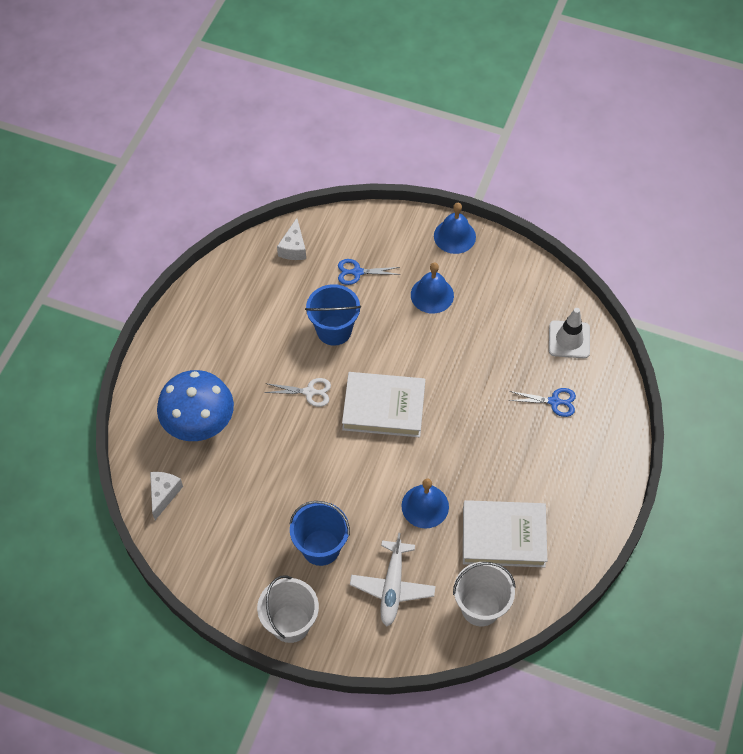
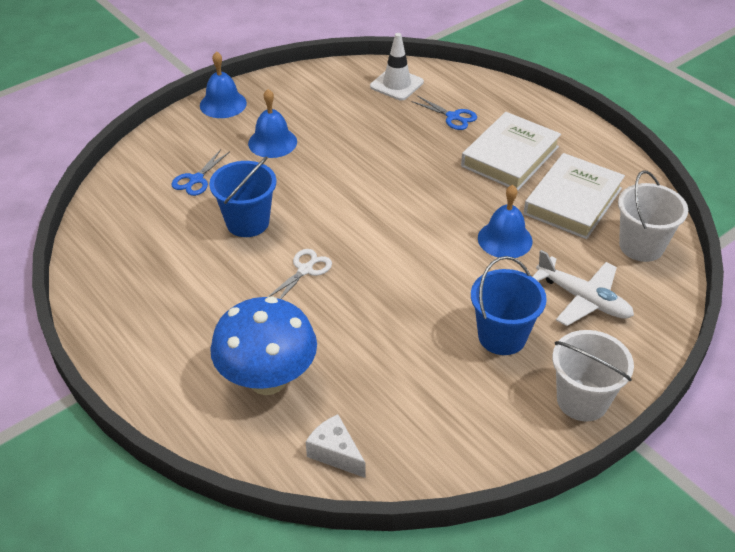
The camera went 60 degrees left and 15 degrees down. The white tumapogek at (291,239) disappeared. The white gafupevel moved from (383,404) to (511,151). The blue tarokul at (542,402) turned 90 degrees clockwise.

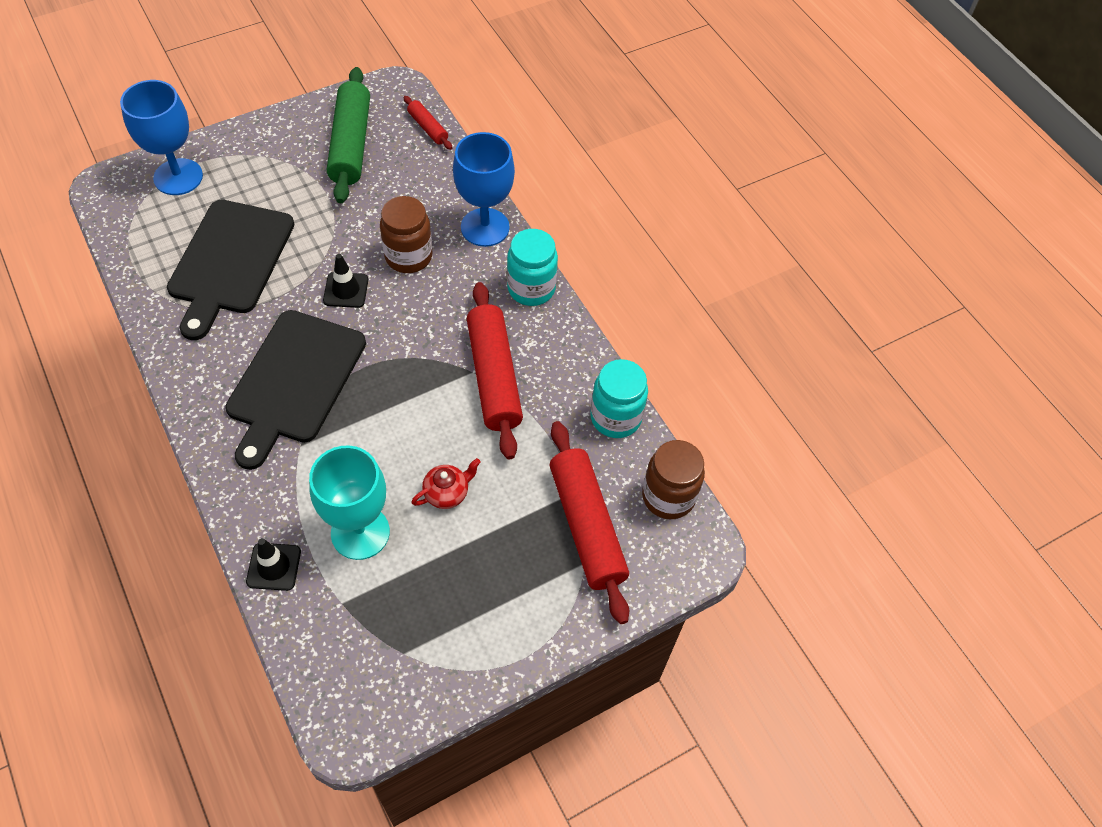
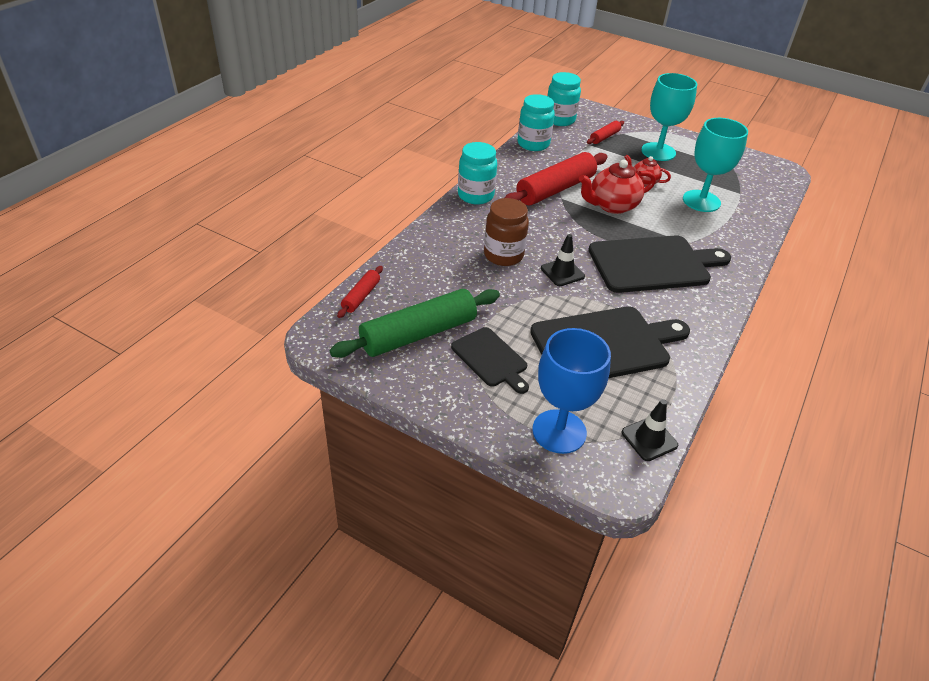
The camera went 120 degrees left and 15 degrees down. The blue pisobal at (484,189) disappeared. The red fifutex at (589,522) changed to 0.48 times the size. The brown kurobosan at (673,479) became the turquoise kurobosan at (564,99). The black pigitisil moved from (273,564) to (650,430). The turquoise pisobal at (669,117) appeared. The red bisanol at (617,187) appeared. The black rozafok at (490,360) appeared.

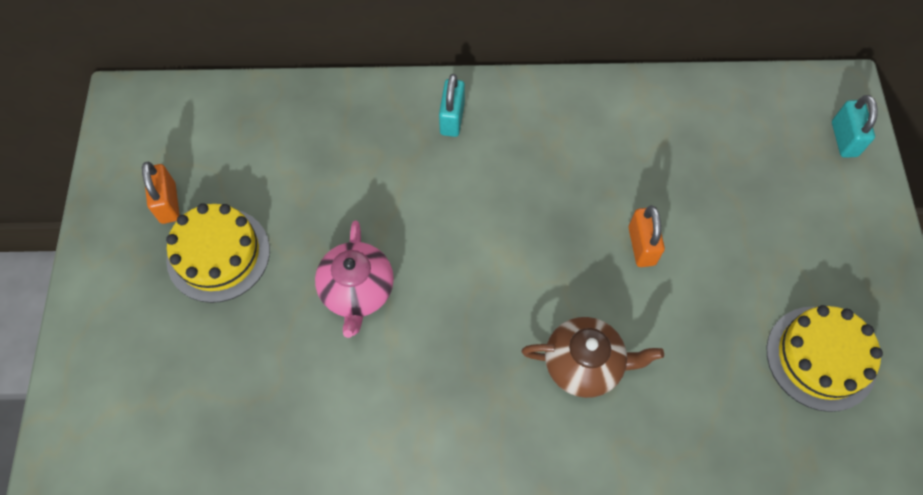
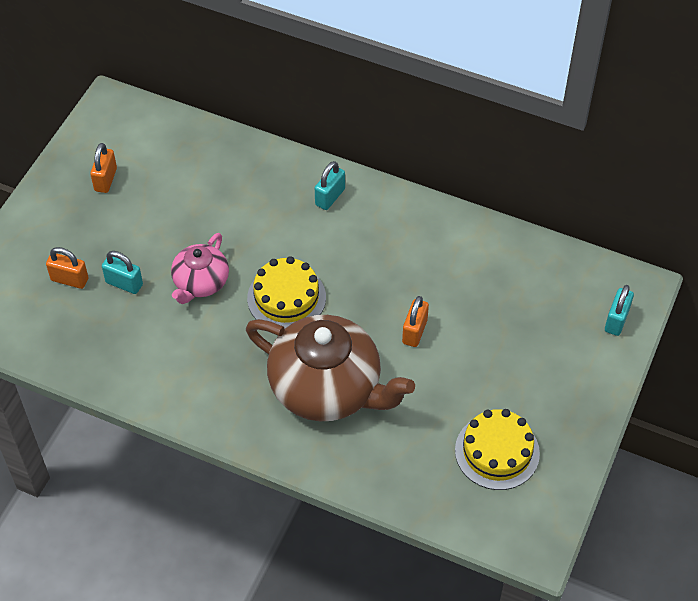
The camera went 25 degrees right and 10 degrees down. The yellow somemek moved from (218,253) to (286,292). The brown bisanol at (593,357) changed to 1.86 times the size. The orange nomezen at (67,268) appeared. The turquoise nomezen at (122,272) appeared.

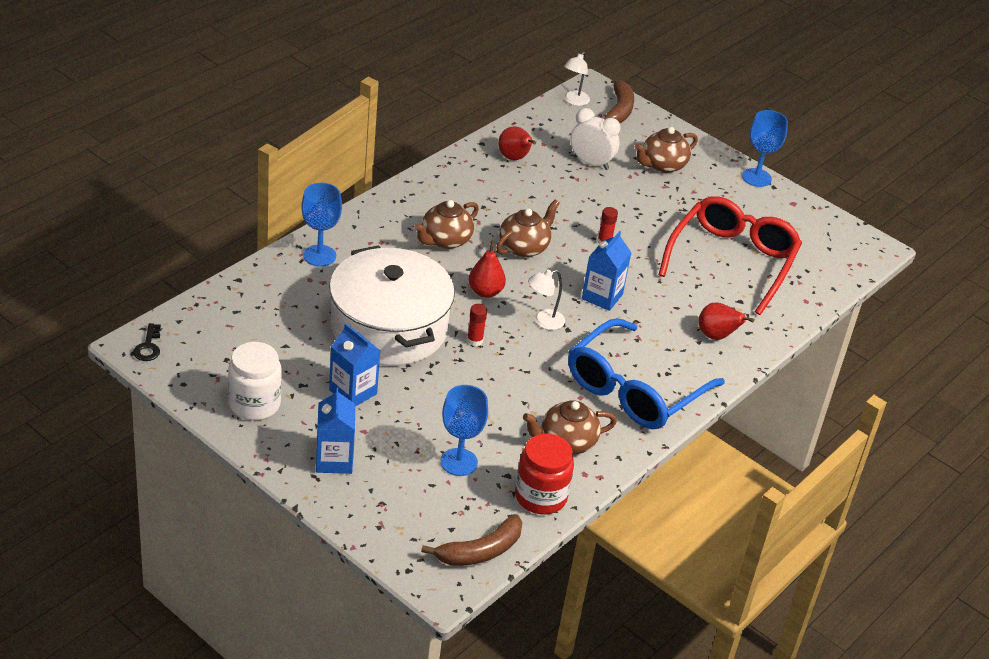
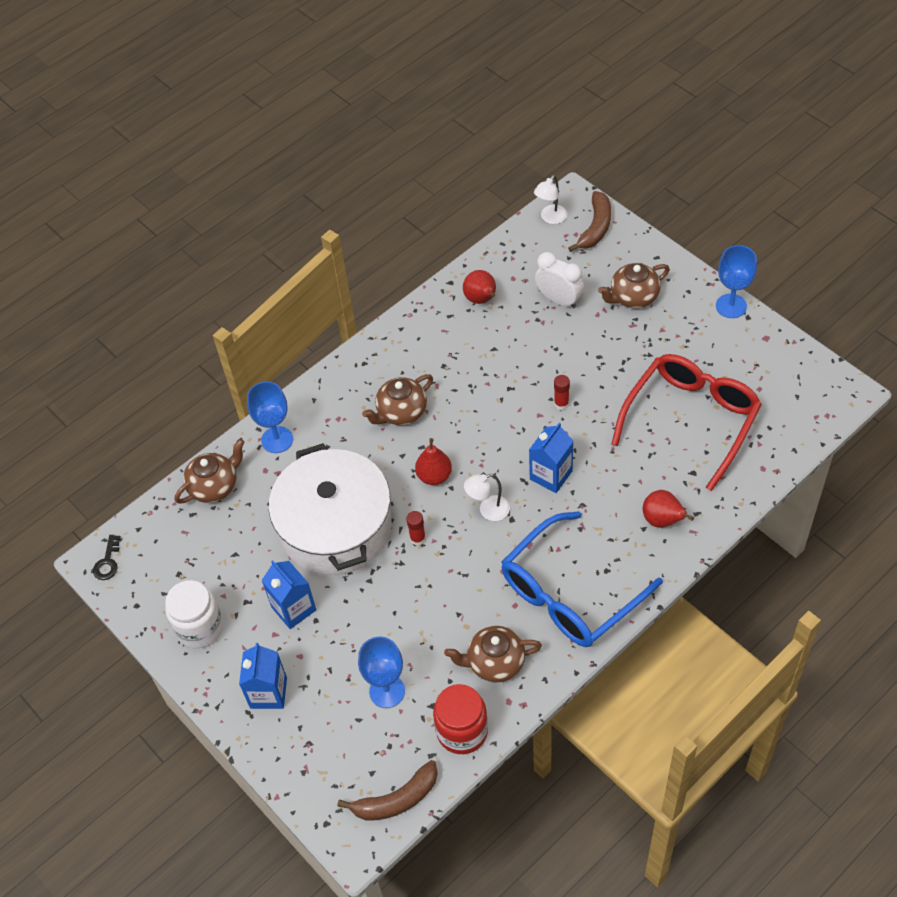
The camera went 15 degrees right and 15 degrees up. The brown bisanol moved from (528,228) to (210,471).

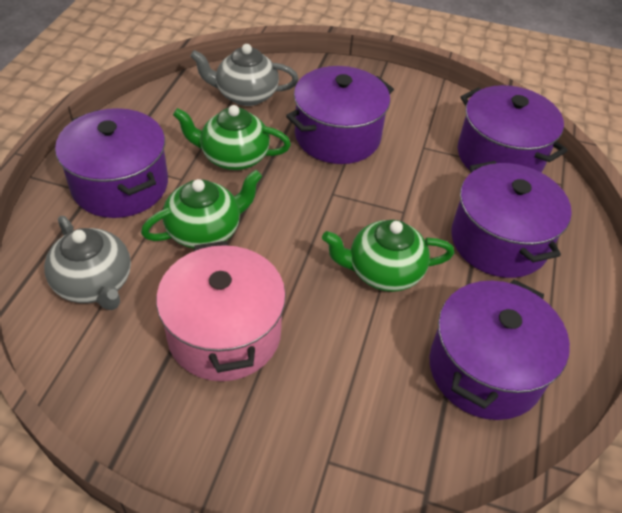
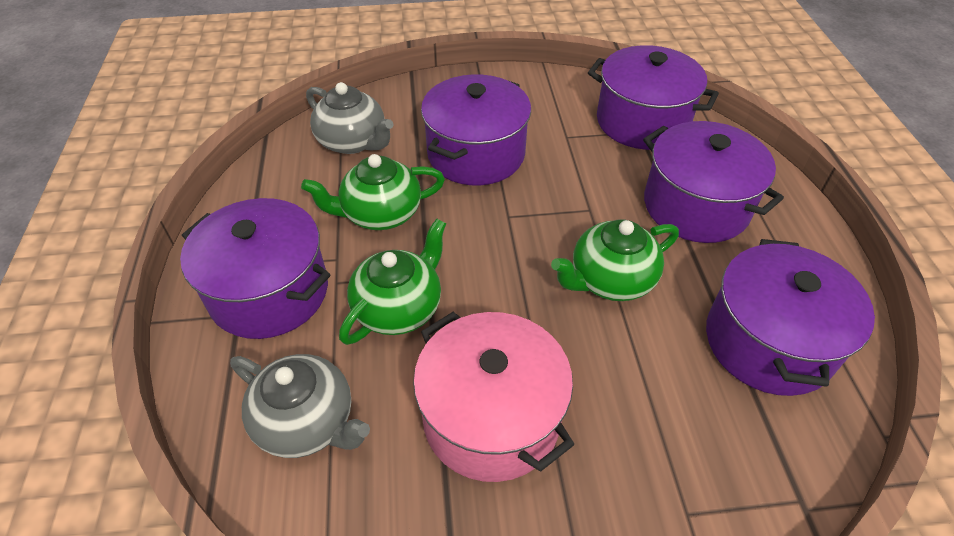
The camera went 20 degrees left and 0 degrees up. The grey bisanol at (244,75) turned 120 degrees counterclockwise.

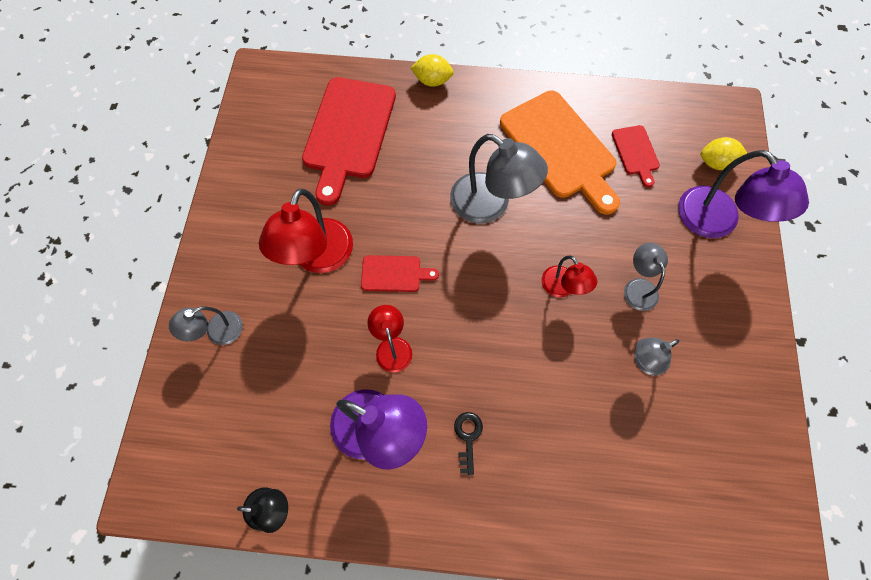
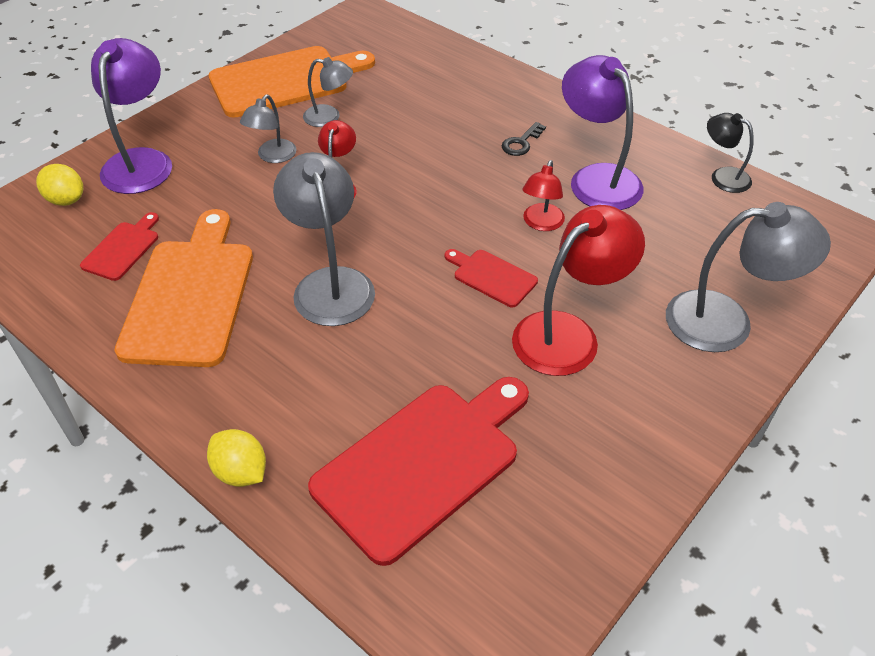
The camera went 145 degrees left and 20 degrees down. The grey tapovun at (206,326) changed to 1.81 times the size. The orange rozafok at (292,82) appeared.

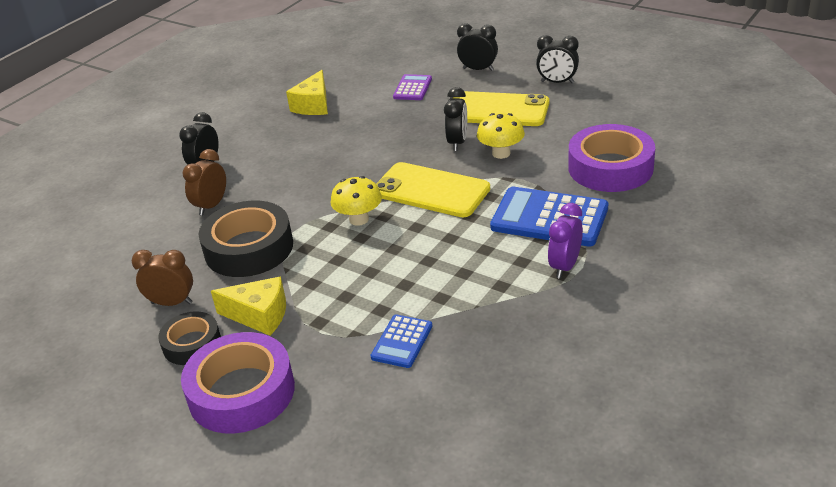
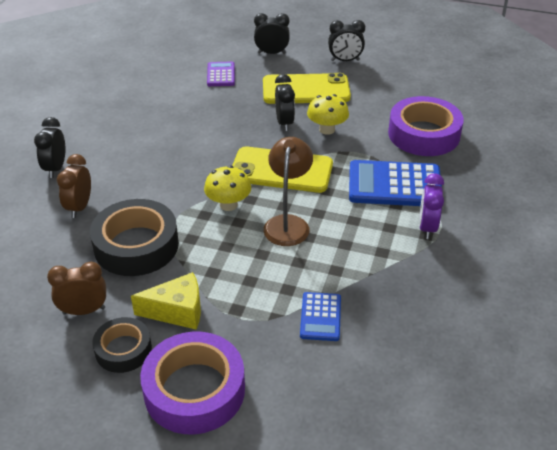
The camera went 20 degrees left and 5 degrees up. The yellow tumapogek at (307,92) disappeared. The brown tapovun at (288,191) appeared.

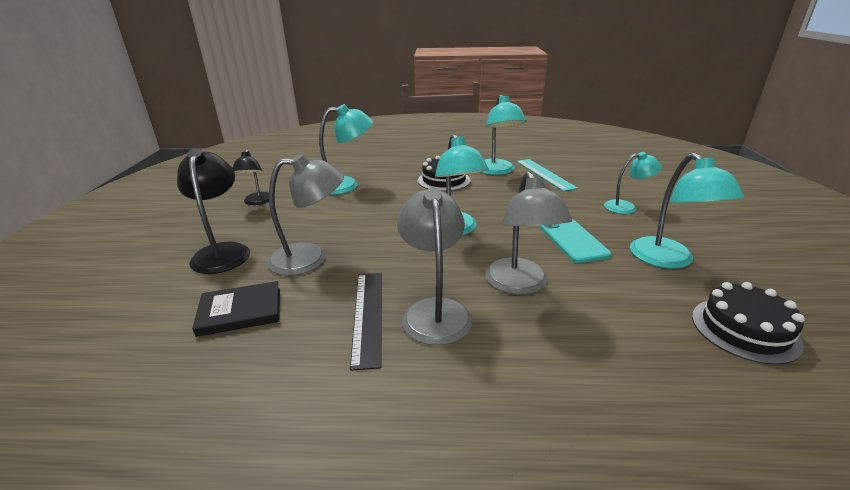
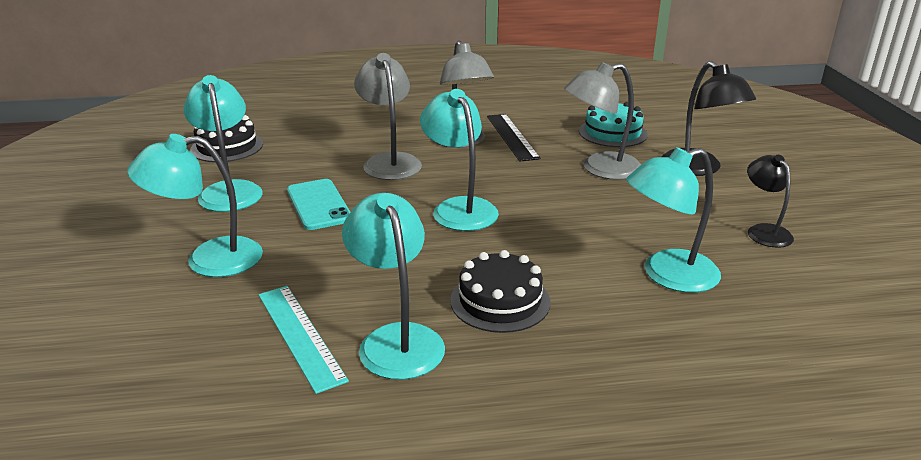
The camera went 170 degrees right and 0 degrees up. The turquoise tapovun at (633,183) changed to 1.58 times the size. The black gafupevel at (236,309) was replaced by the turquoise somemek at (613,124).

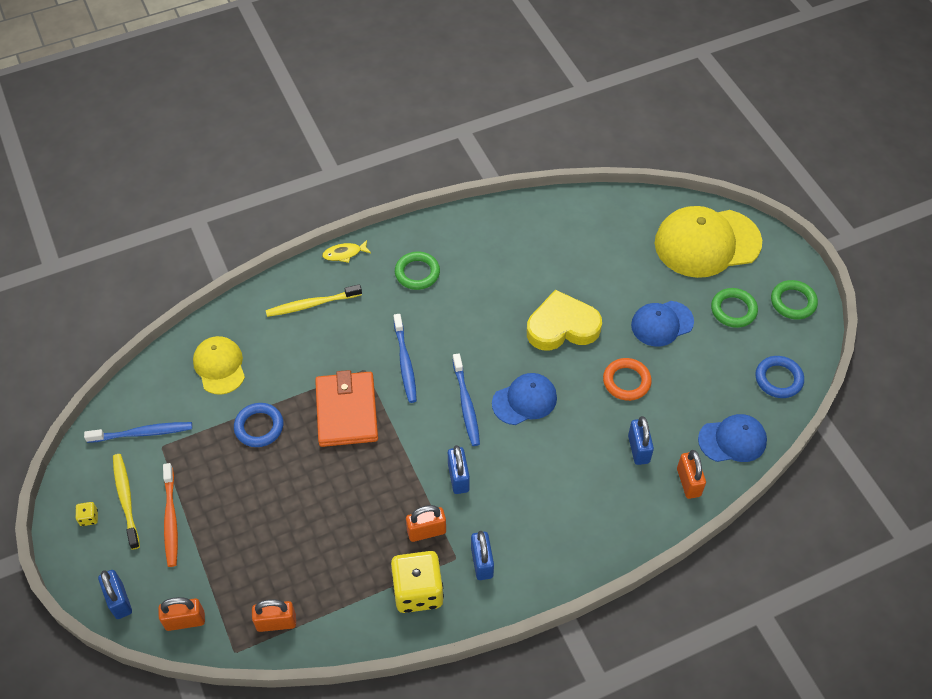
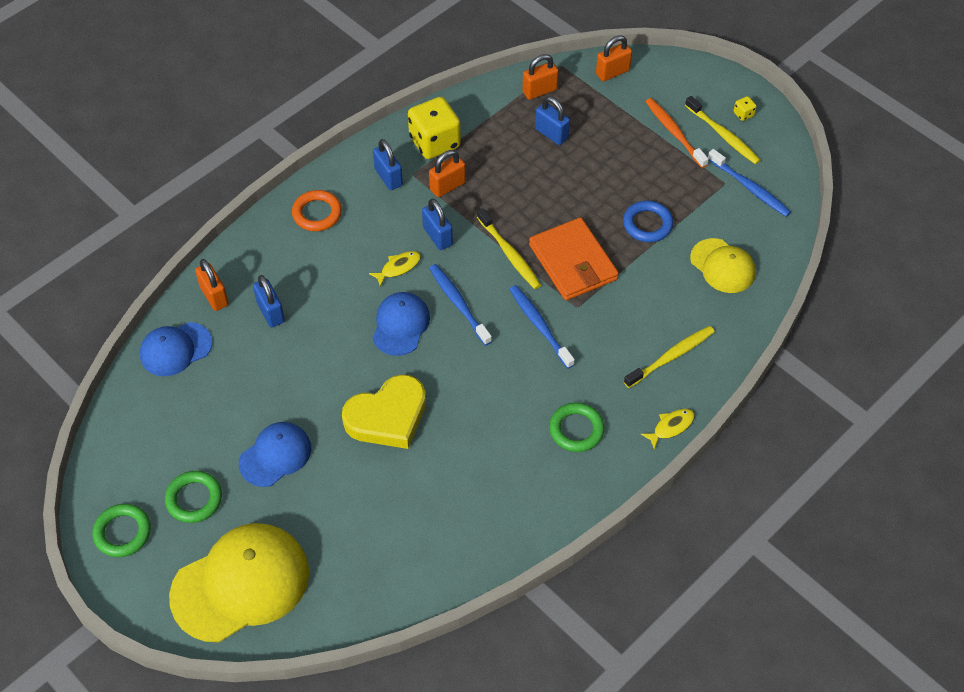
The camera went 160 degrees right and 0 degrees up. The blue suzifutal at (779,377) disappeared. The orange suzifutal moved from (627,379) to (317,210). The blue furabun at (524,399) turned 150 degrees clockwise. The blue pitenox at (138,432) turned 105 degrees counterclockwise. The blue nomezen moved from (115,594) to (552,120). The yellow pitenox at (509,248) appeared. The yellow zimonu at (395,268) appeared.

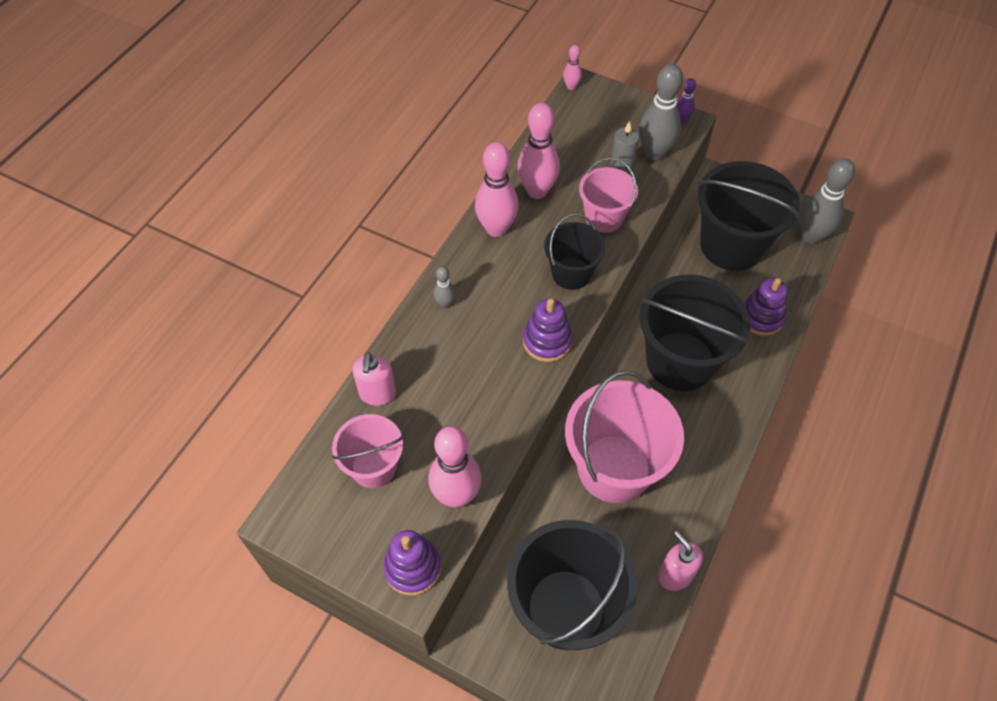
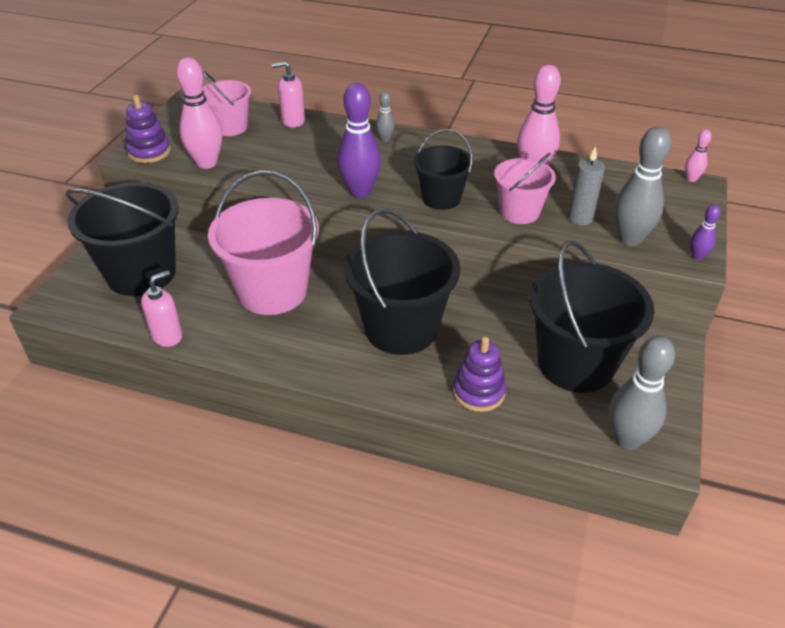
The camera went 80 degrees right and 15 degrees down. The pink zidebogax at (497,189) disappeared. The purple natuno at (548,330) was replaced by the purple zidebogax at (359,140).

